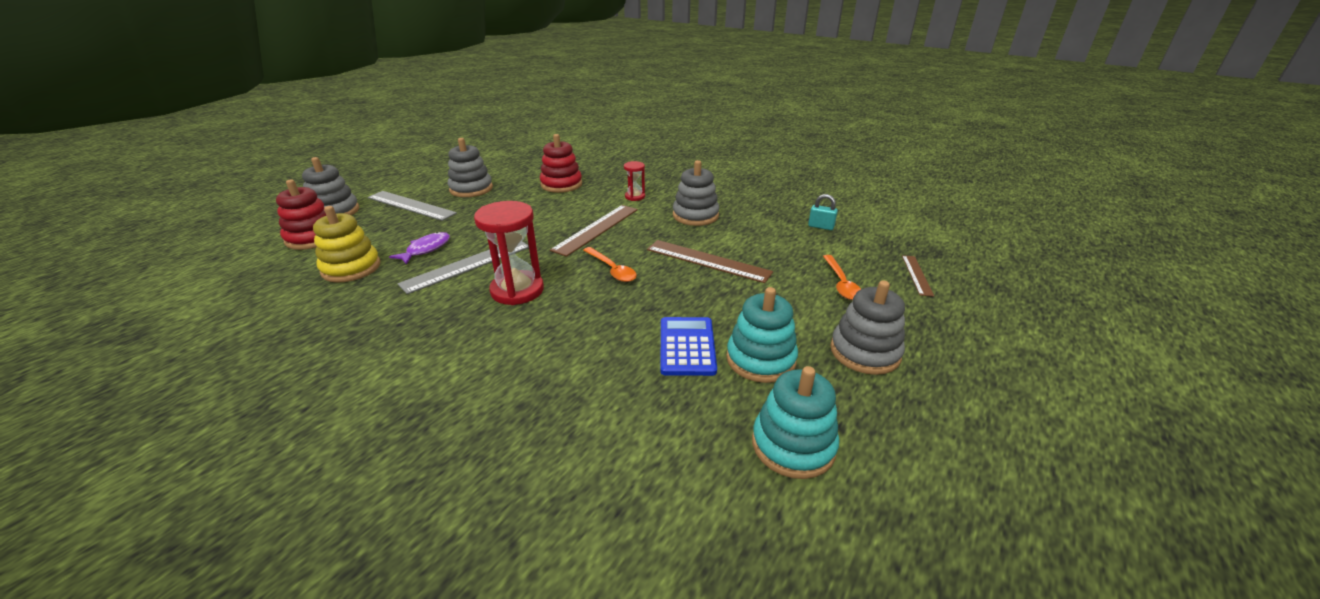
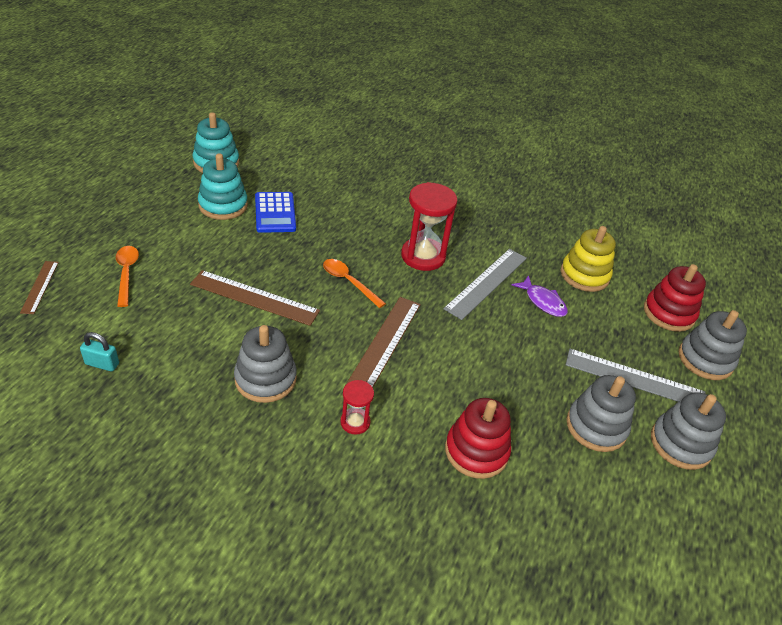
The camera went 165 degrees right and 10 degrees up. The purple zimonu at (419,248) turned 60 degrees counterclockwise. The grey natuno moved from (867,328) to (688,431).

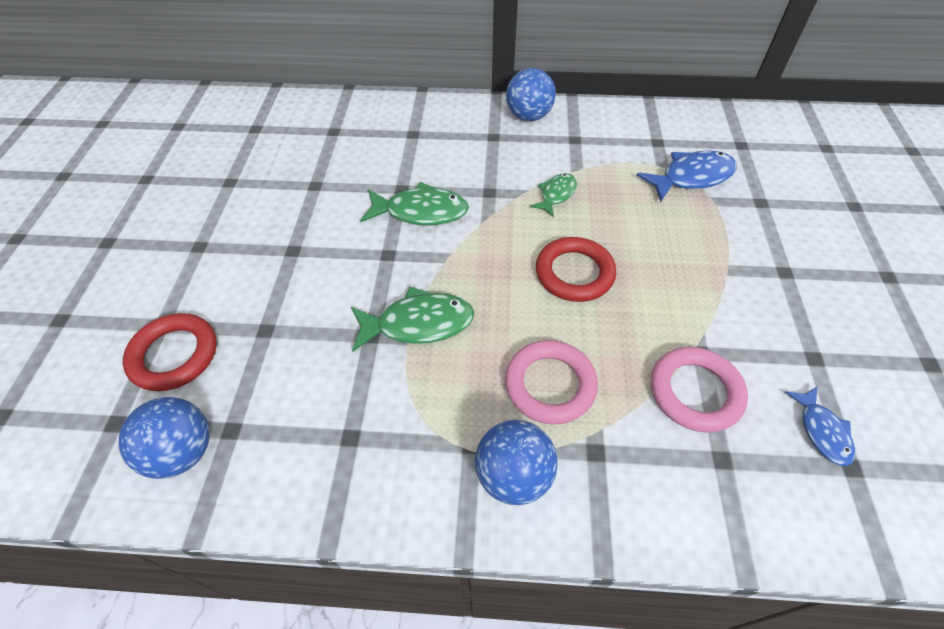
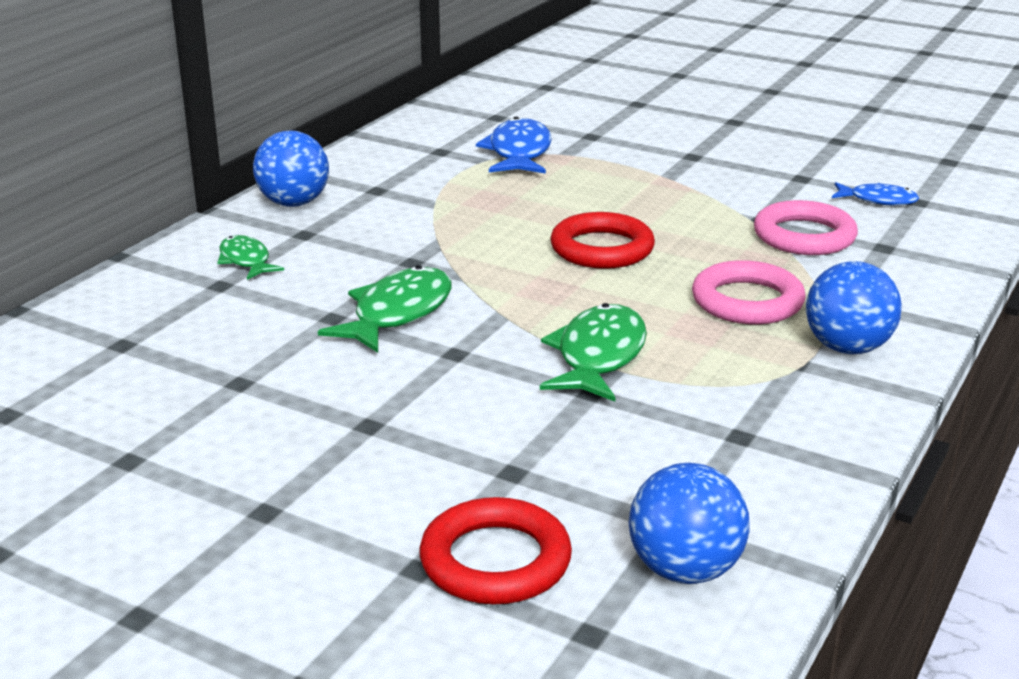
The camera went 65 degrees left and 25 degrees down. The green zimonu moved from (553,195) to (250,257).

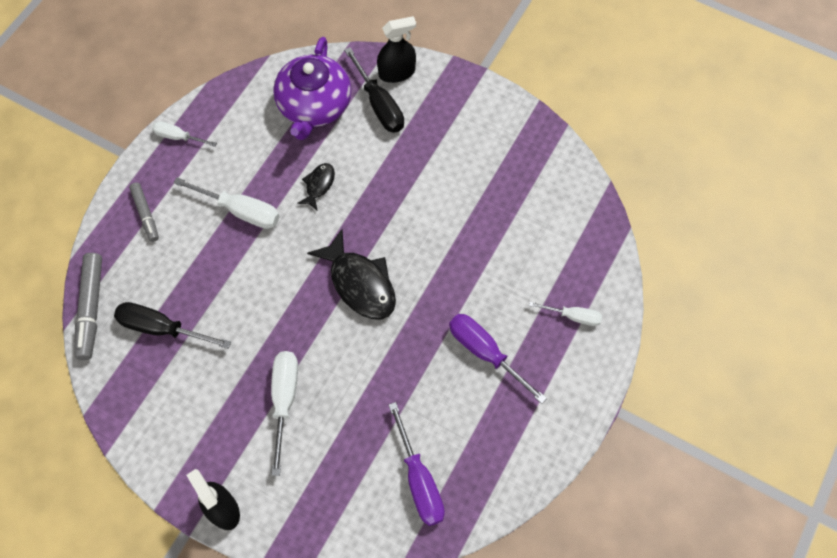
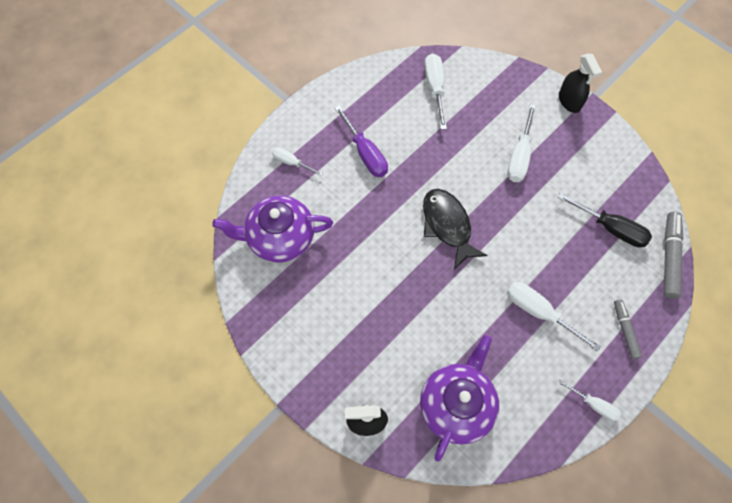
The camera went 165 degrees left and 0 degrees up. The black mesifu at (374,90) disappeared. The black zimonu at (316,187) disappeared. The purple mesifu at (417,464) became the white mesifu at (435,91). The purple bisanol at (272,228) appeared.

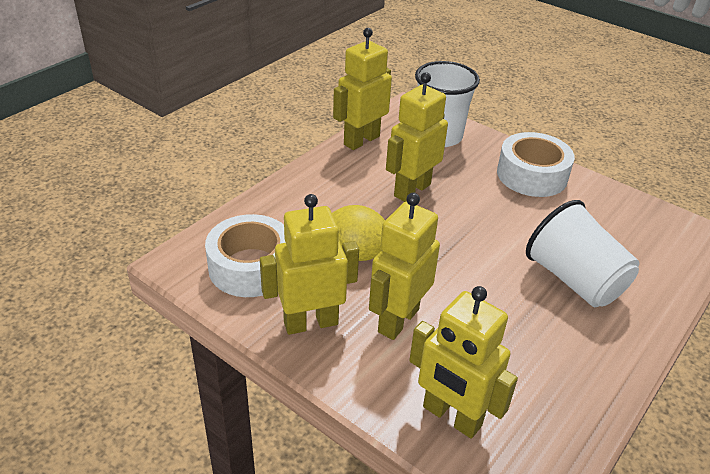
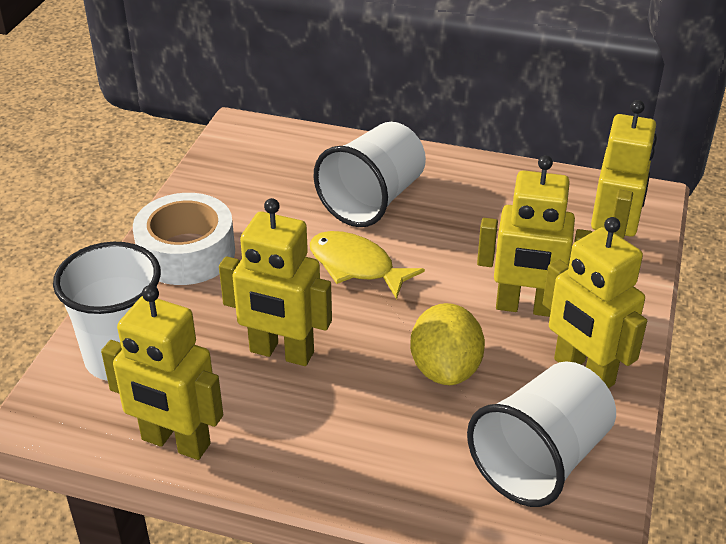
The camera went 110 degrees left and 0 degrees up. The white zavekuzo at (245,255) was replaced by the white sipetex at (541,434). The yellow zimonu at (367,265) appeared.

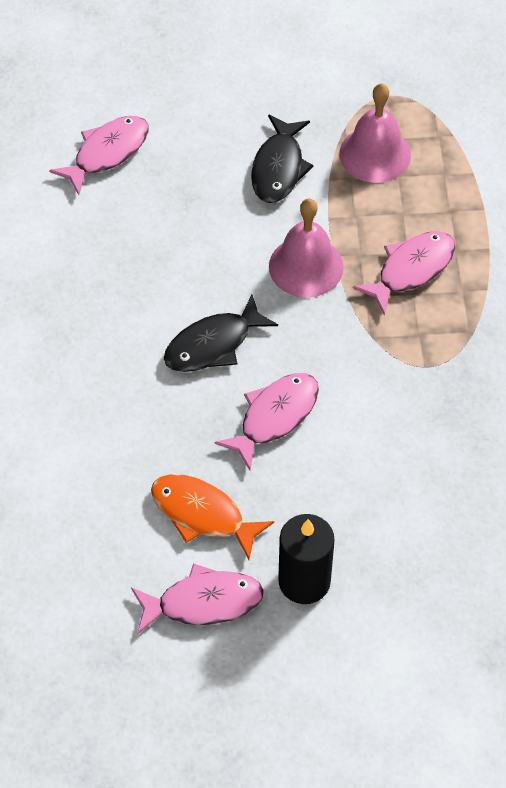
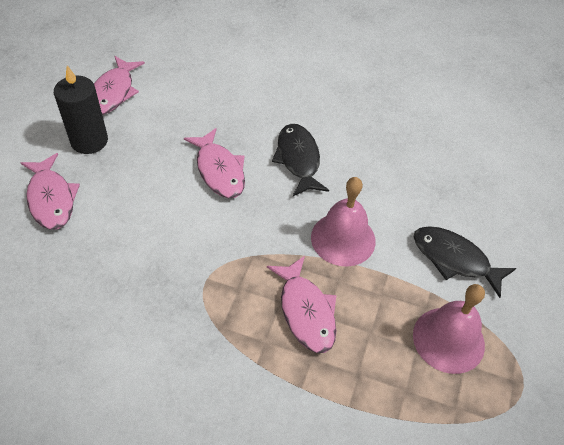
The camera went 110 degrees right and 5 degrees down. The pink zimonu moved from (99,155) to (50,191). The orange zimonu at (212,517) disappeared.

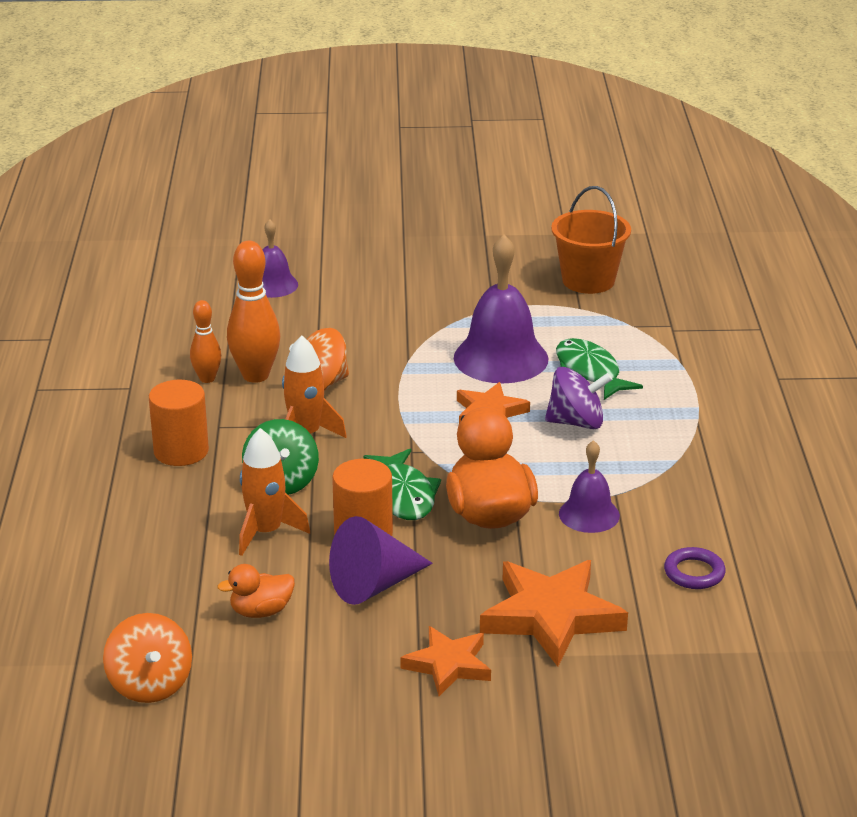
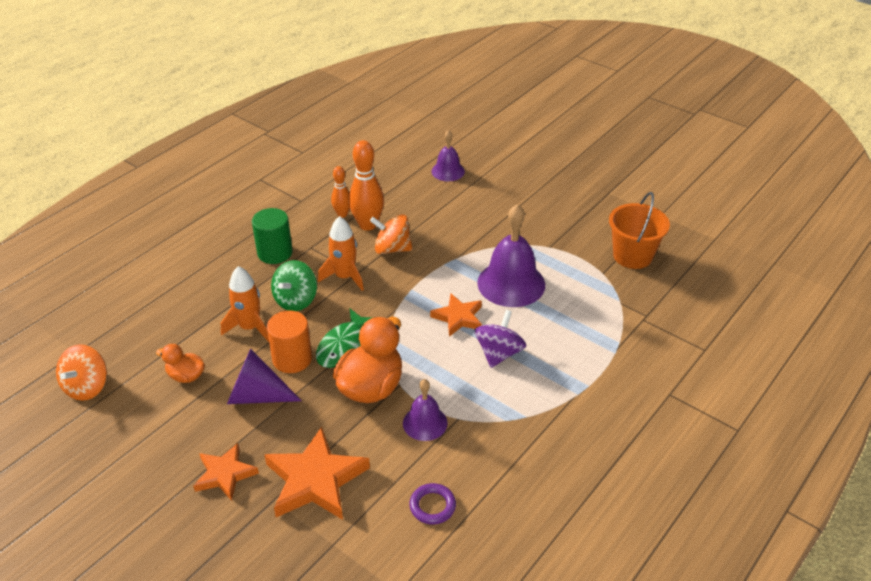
The camera went 40 degrees right and 10 degrees up. The green zimonu at (599,369) disappeared. The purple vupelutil at (578,398) turned 105 degrees counterclockwise. The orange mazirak at (179,423) became the green mazirak at (272,236).

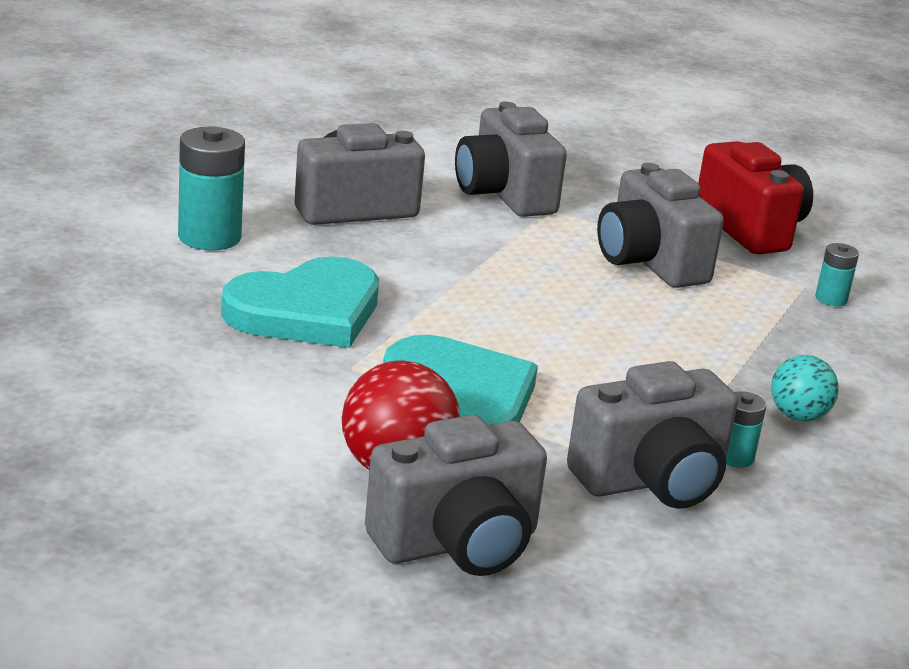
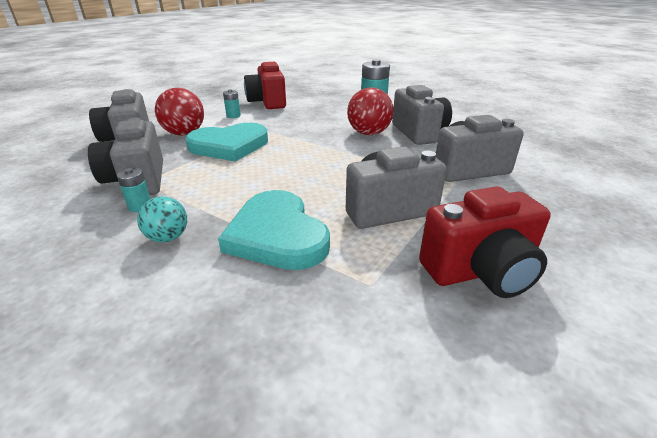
The camera went 100 degrees right and 5 degrees up. The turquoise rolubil moved from (837,274) to (232,104). The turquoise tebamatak moved from (300,302) to (274,230). The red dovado at (265,85) appeared. The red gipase at (370,111) appeared.

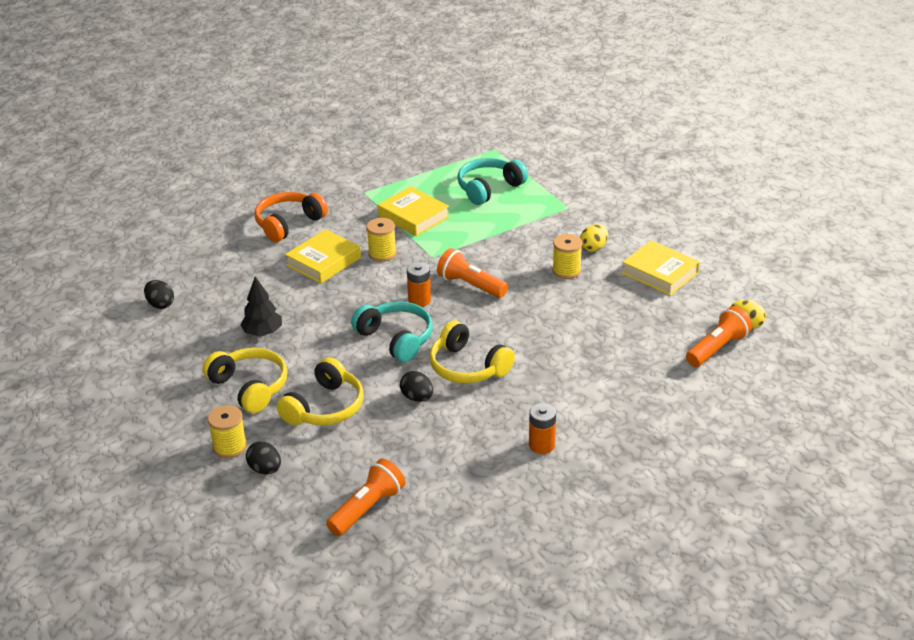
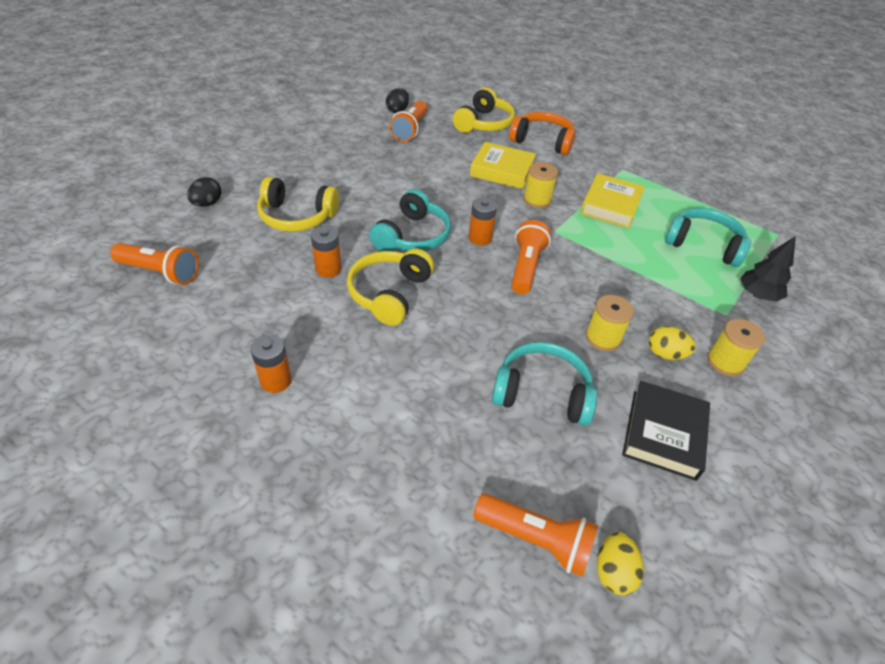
The camera went 65 degrees right and 10 degrees up. The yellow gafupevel at (661,268) became the black gafupevel at (666,431). The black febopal moved from (261,306) to (768,269). The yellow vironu moved from (245,380) to (484,110). The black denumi at (416,386) was replaced by the orange rolubil at (326,252). The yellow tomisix moved from (227,431) to (736,347). The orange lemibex at (408,121) appeared. The turquoise vironu at (544,384) appeared.

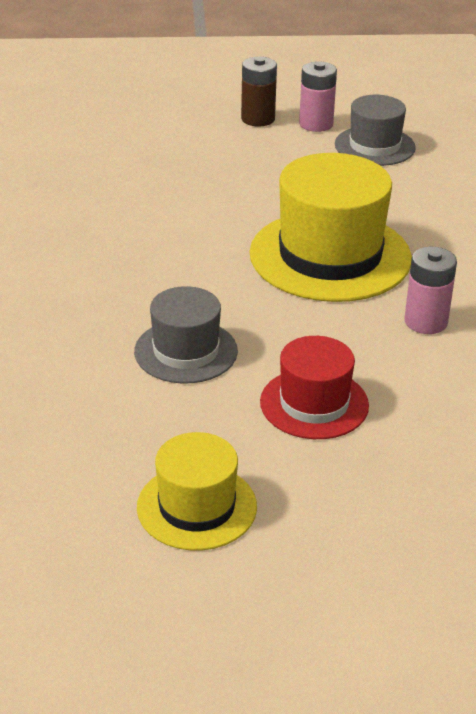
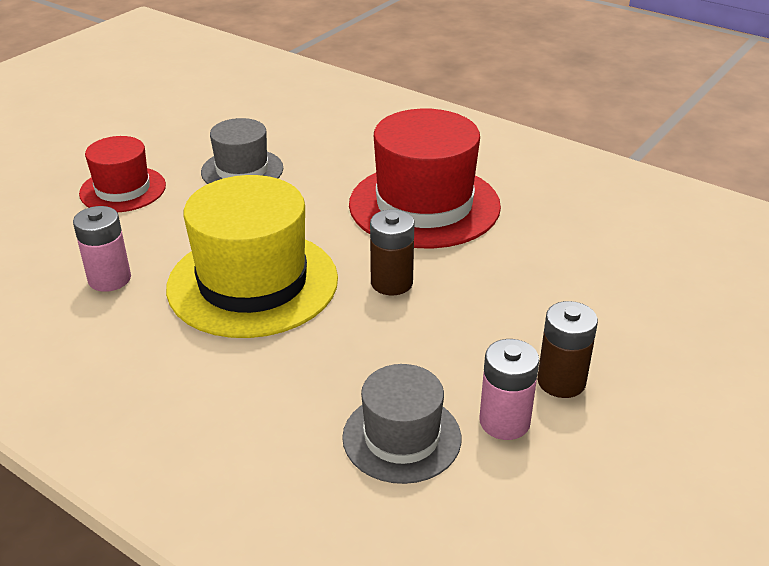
The camera went 130 degrees right and 0 degrees up. The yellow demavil at (197,491) disappeared. The red demavil at (425,178) appeared. The brown rolubil at (392,252) appeared.

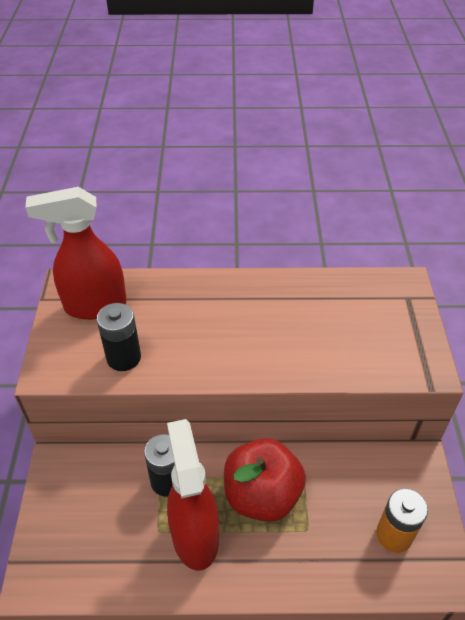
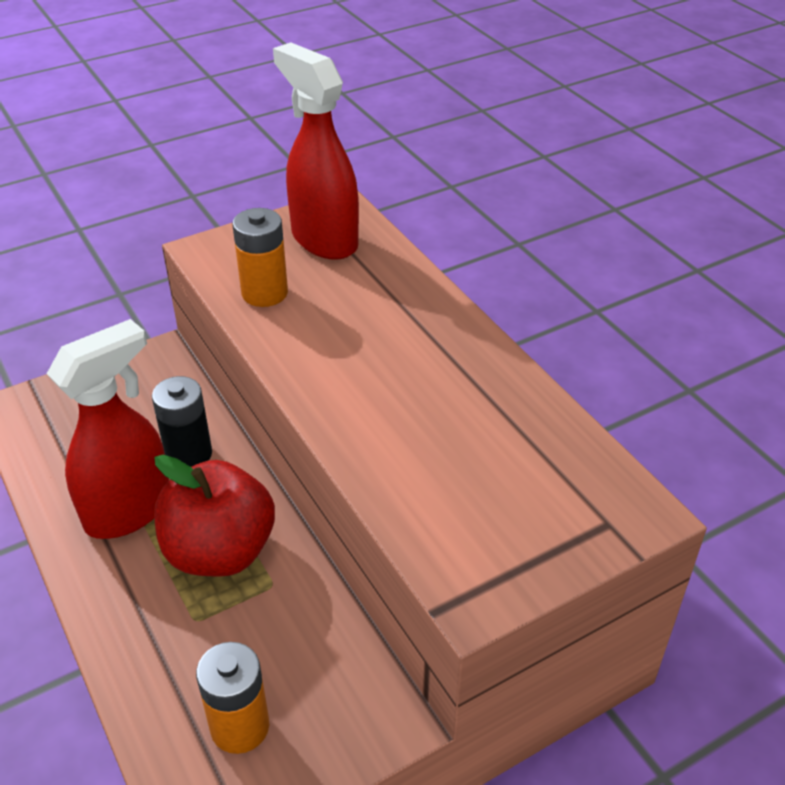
The camera went 60 degrees right and 5 degrees down. The black rolubil at (119,337) became the orange rolubil at (260,257).

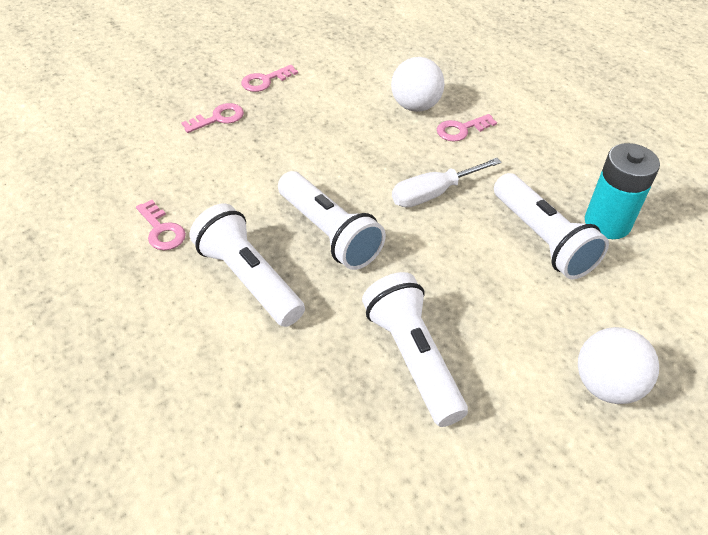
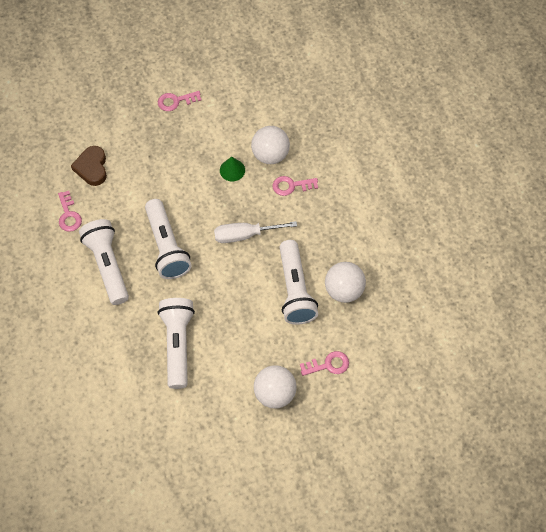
The camera went 20 degrees right and 15 degrees up. The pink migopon moved from (212,118) to (324,363). The turquoise rolubil at (622,191) was replaced by the white gipase at (345,282). The brown tebamatak at (89,166) appeared. The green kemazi at (232,169) appeared.

